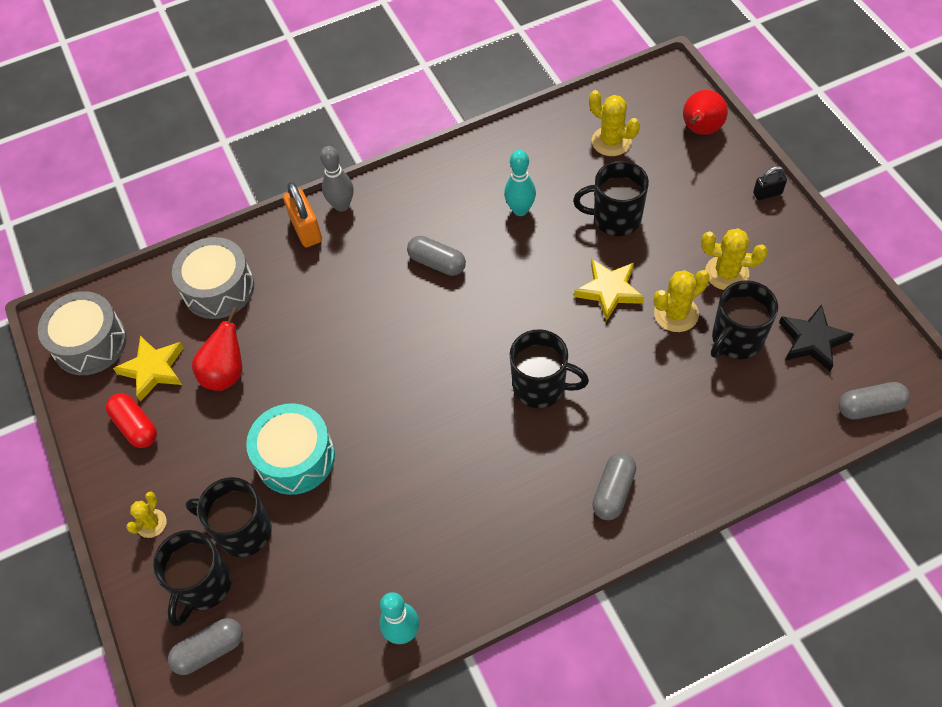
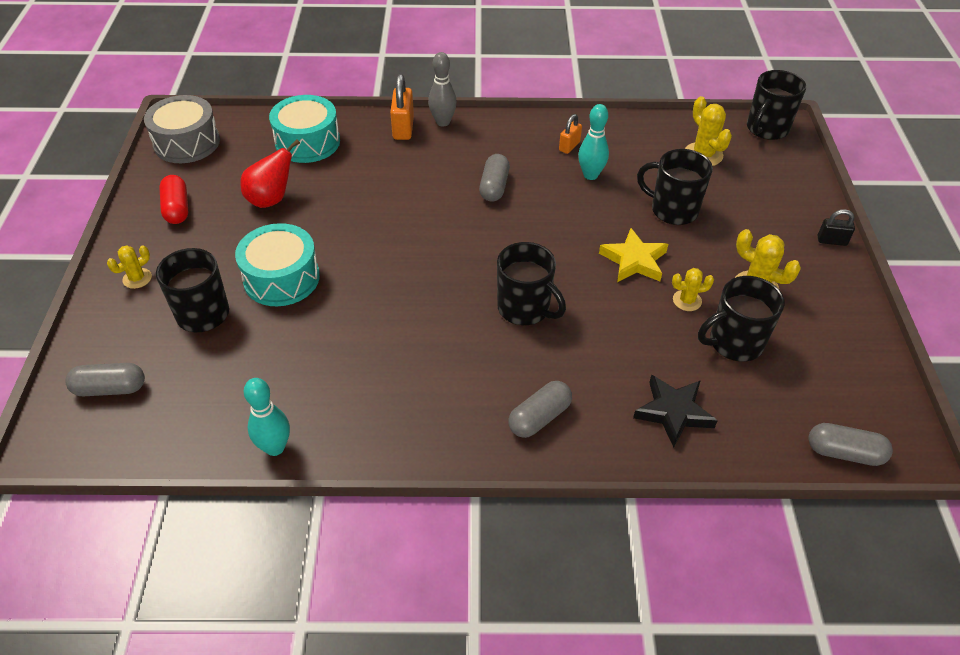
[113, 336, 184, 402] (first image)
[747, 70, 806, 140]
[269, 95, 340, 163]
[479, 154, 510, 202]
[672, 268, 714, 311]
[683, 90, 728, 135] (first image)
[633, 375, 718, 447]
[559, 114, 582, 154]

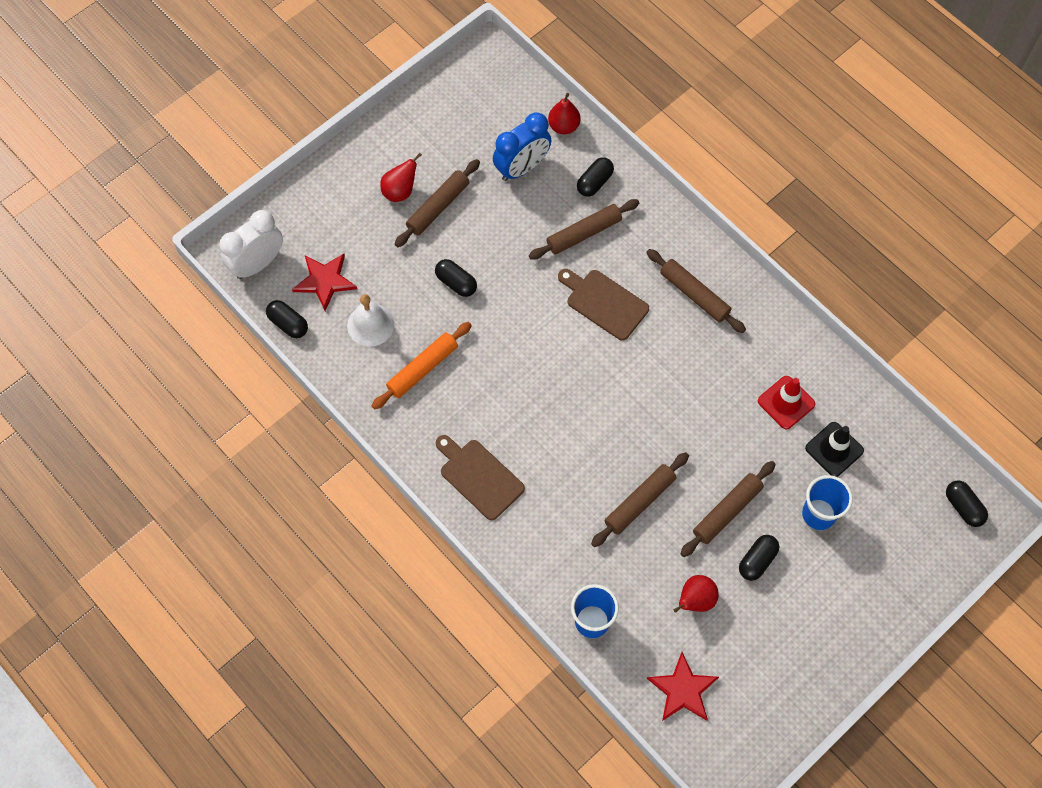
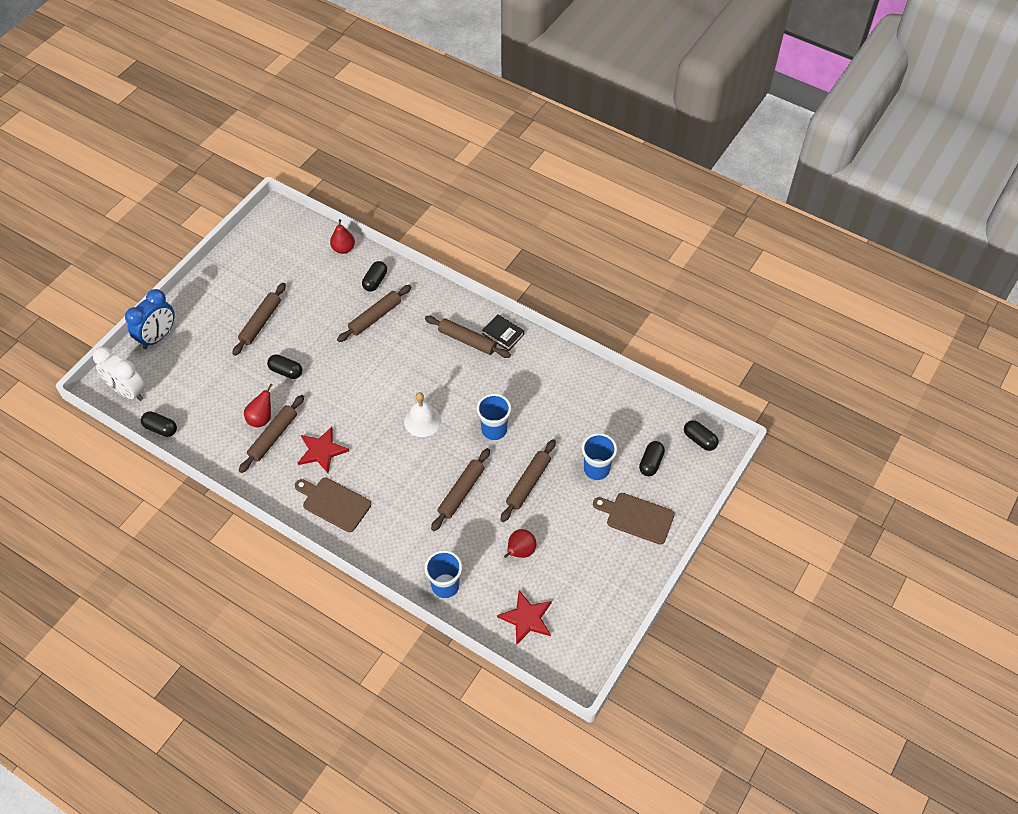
[93, 347, 145, 401]
[298, 427, 349, 473]
[404, 392, 441, 437]
[239, 395, 304, 473]
[244, 384, 273, 428]
[125, 289, 175, 349]
[593, 493, 675, 544]
[639, 441, 665, 476]
[758, 376, 815, 429] (first image)
[805, 422, 864, 477] (first image)
[477, 394, 511, 440]
[482, 314, 524, 351]

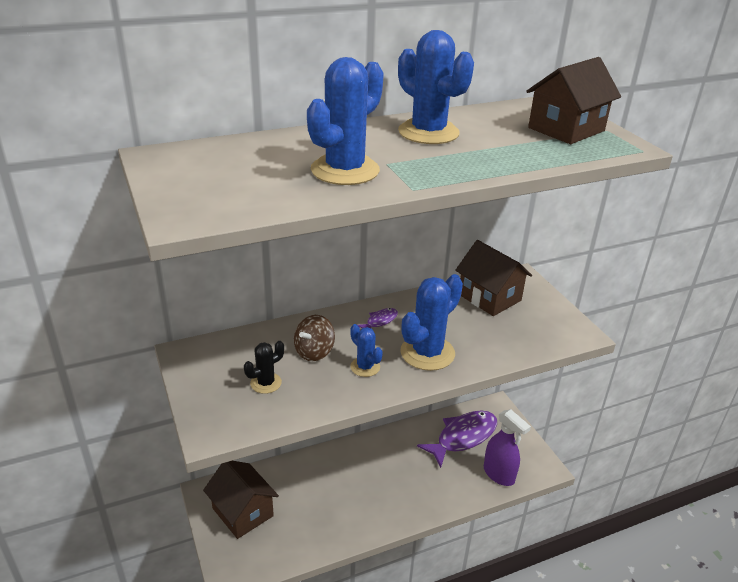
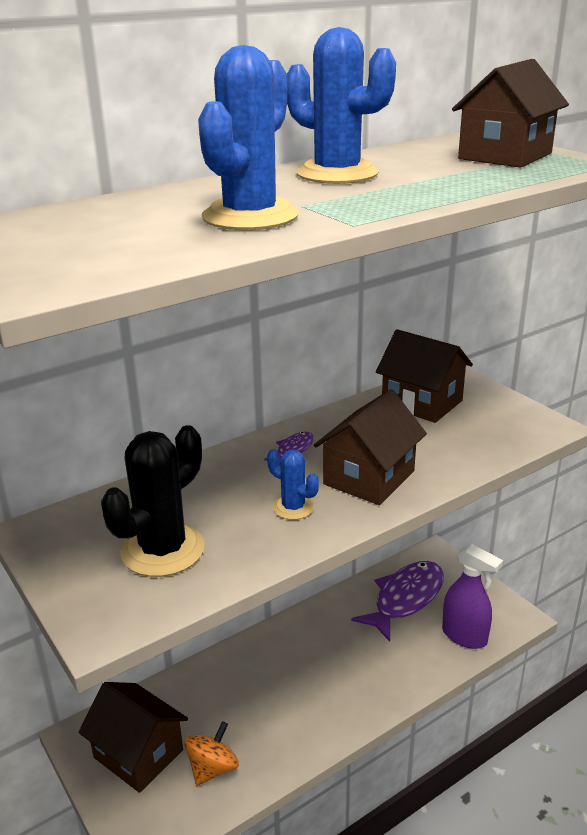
[101, 425, 205, 577]
[294, 315, 335, 361] (first image)
[314, 389, 427, 505]
[184, 721, 239, 786]

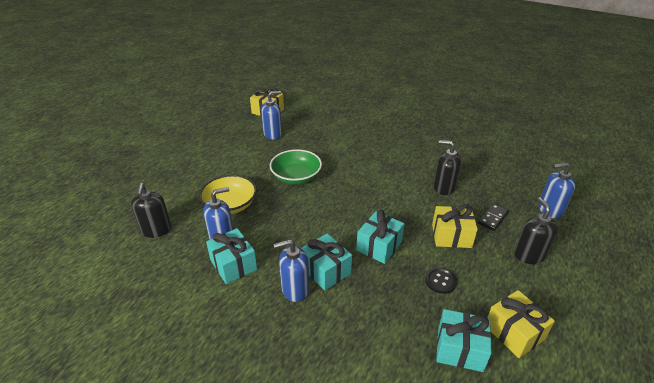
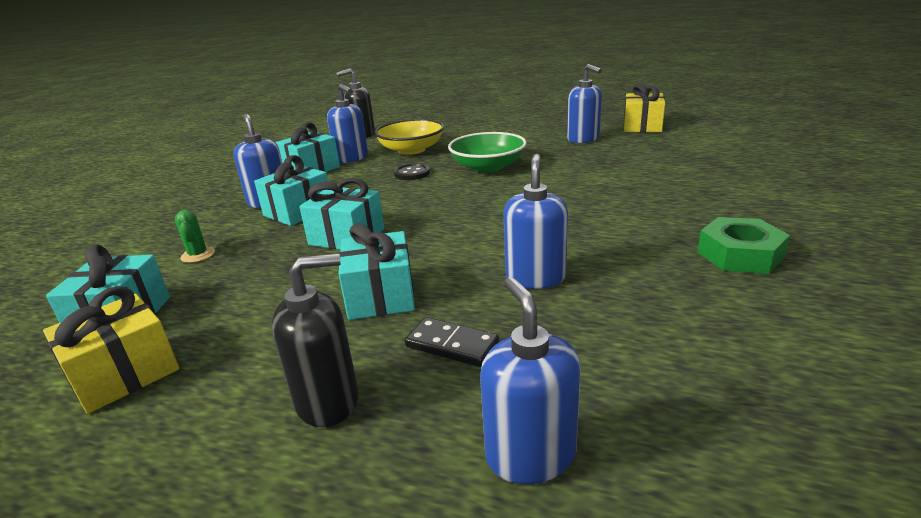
[394, 163, 430, 180]
[338, 223, 415, 320]
[503, 154, 568, 289]
[175, 210, 215, 263]
[697, 217, 790, 274]

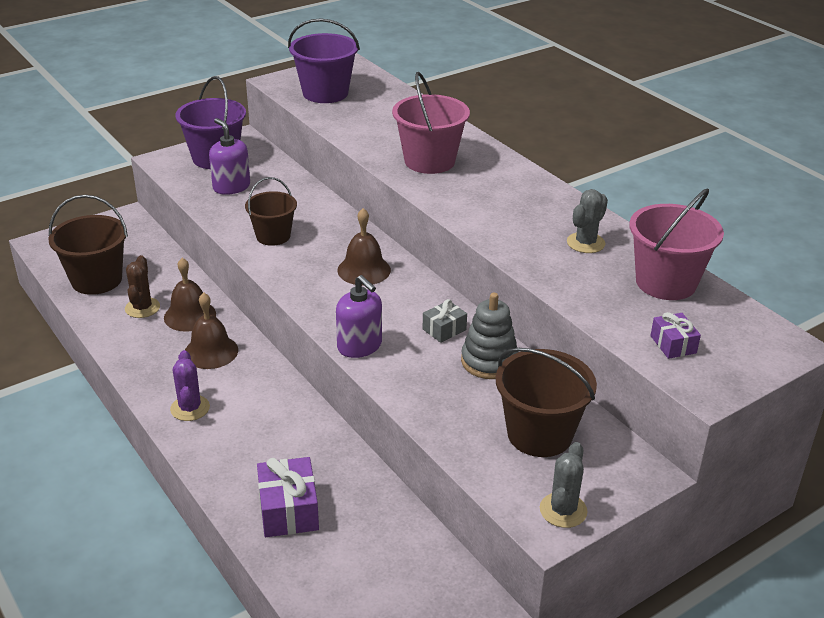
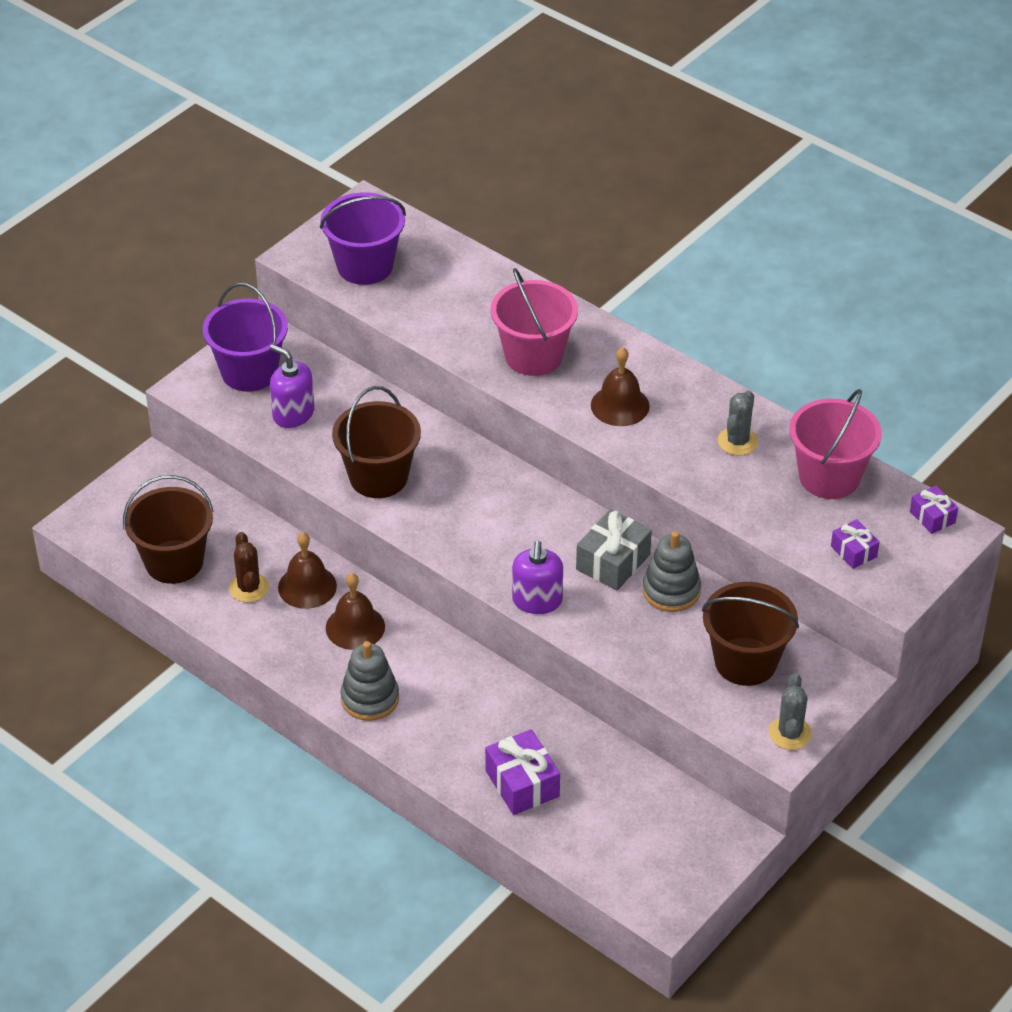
[341, 641, 399, 721]
[332, 386, 421, 498]
[512, 541, 563, 614]
[591, 347, 650, 426]
[576, 509, 652, 590]
[910, 485, 958, 534]

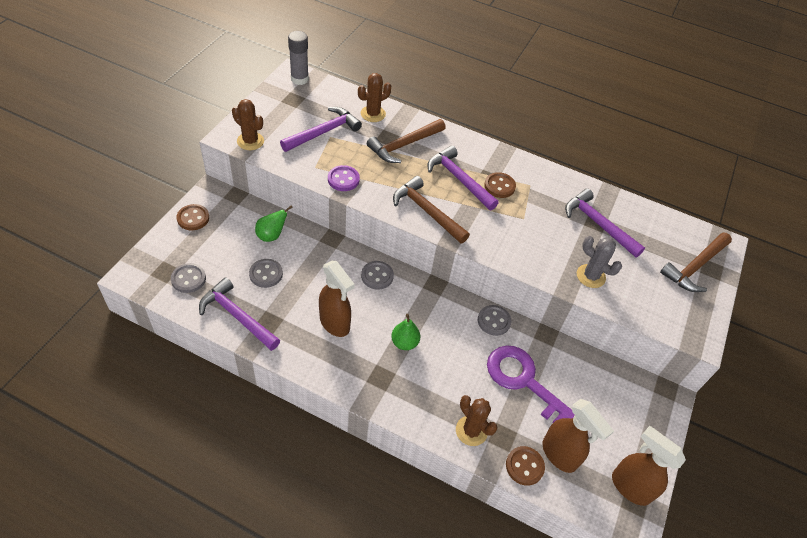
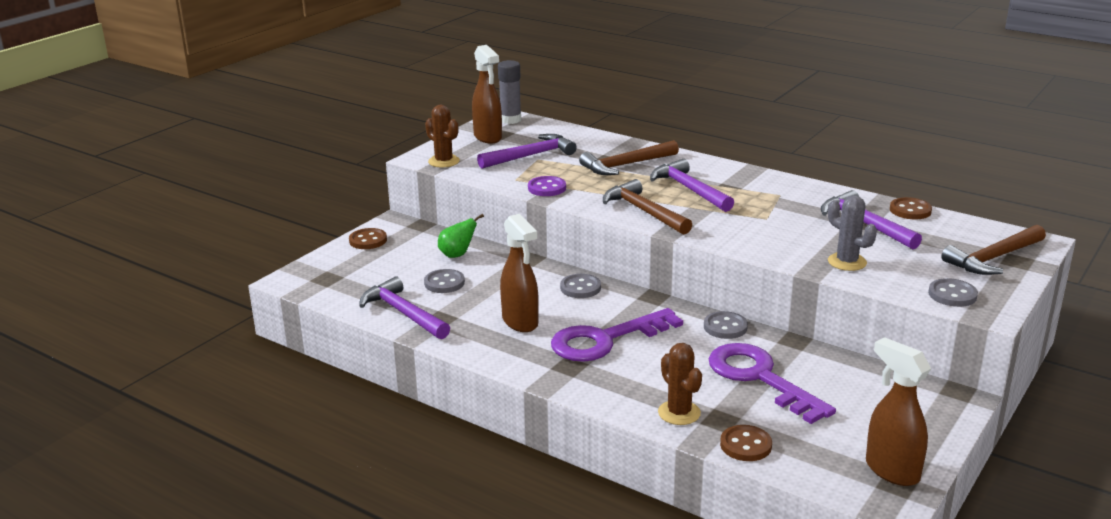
[928, 278, 978, 307]
[358, 73, 391, 122] (first image)
[551, 308, 683, 362]
[890, 197, 932, 220]
[472, 45, 502, 144]

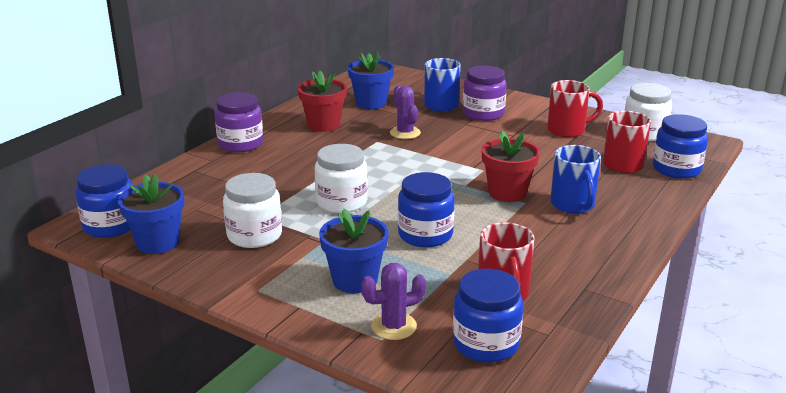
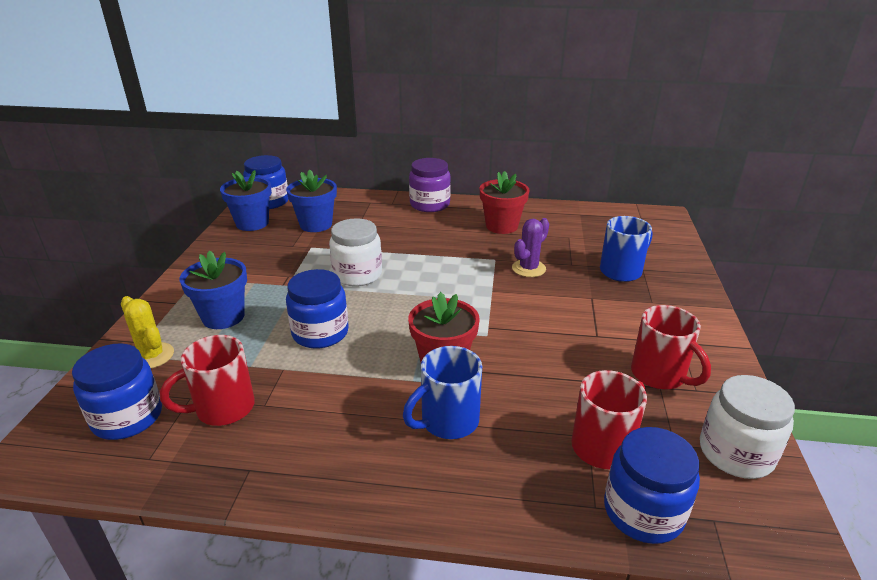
[223, 173, 282, 248] (first image)
[286, 170, 337, 232]
[121, 296, 174, 368]
[463, 66, 507, 121] (first image)

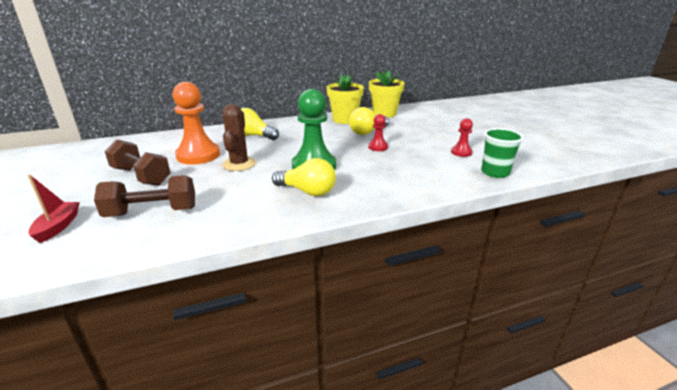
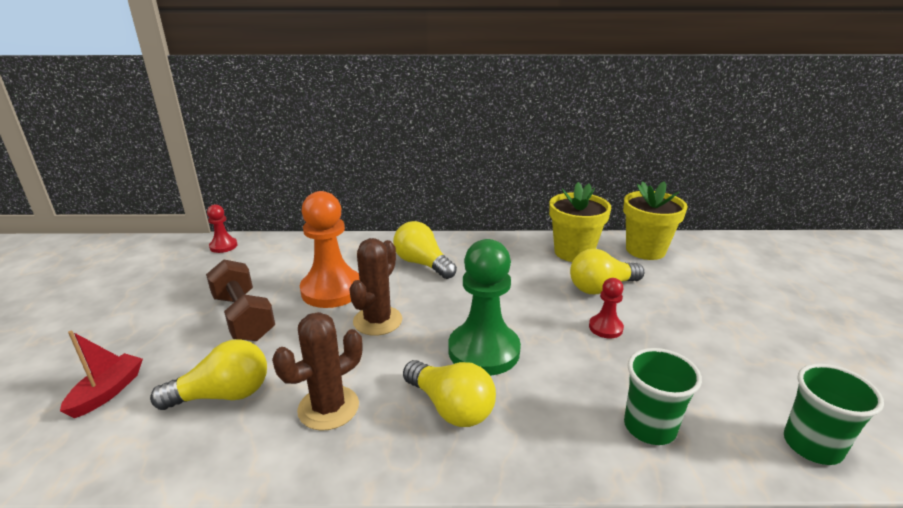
[150, 339, 267, 410]
[207, 204, 237, 253]
[272, 312, 362, 431]
[624, 348, 702, 445]

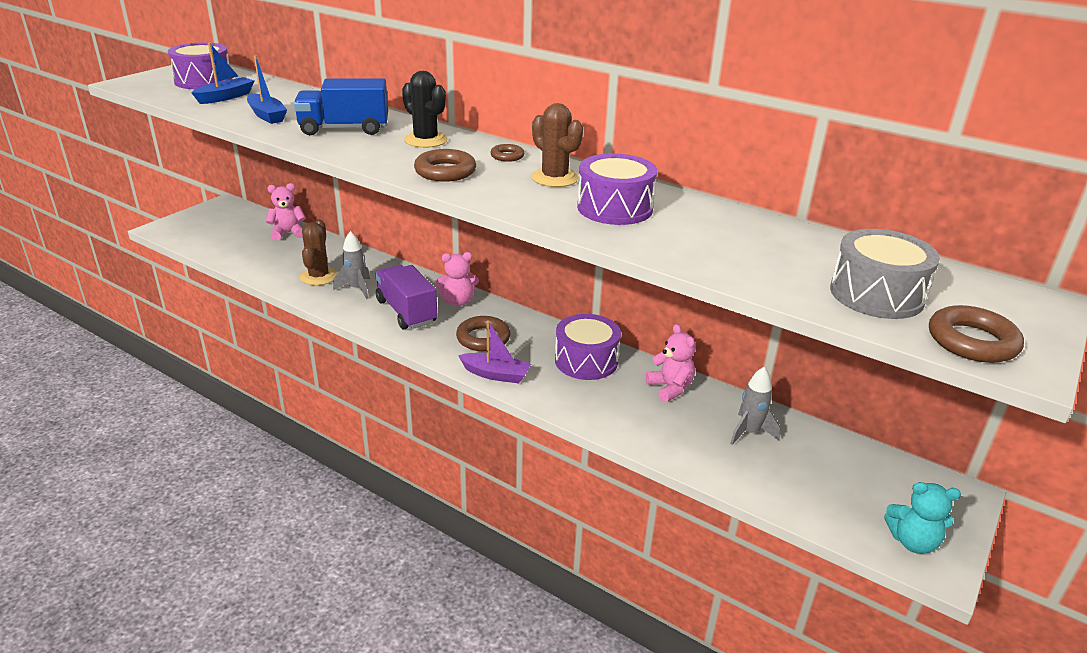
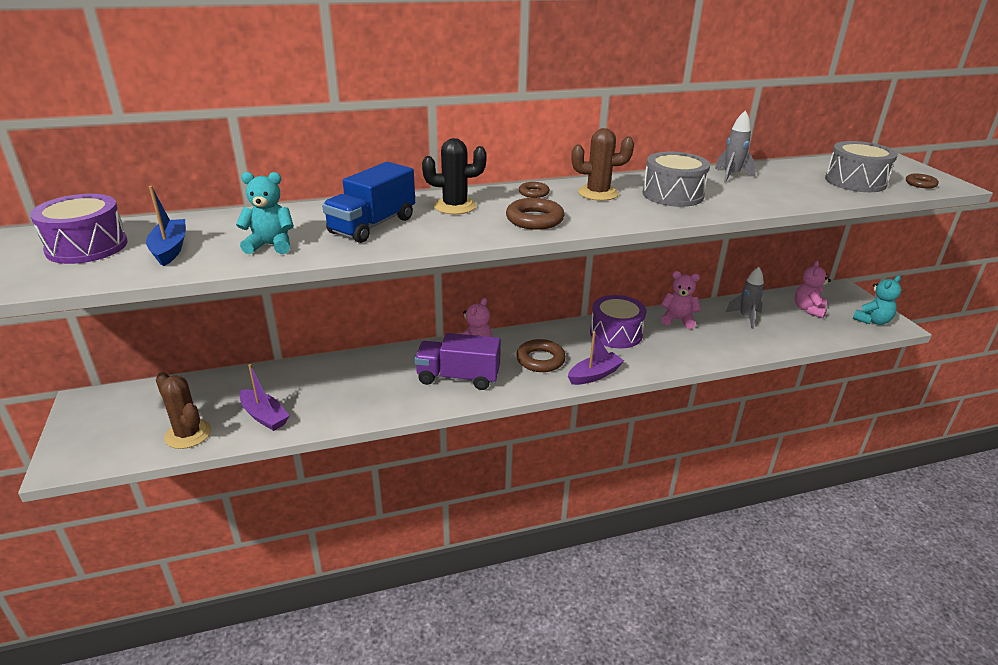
[236, 172, 294, 254]
[795, 261, 831, 318]
[156, 372, 211, 449]
[715, 110, 756, 183]
[643, 152, 710, 207]
[906, 173, 939, 188]
[239, 364, 290, 431]

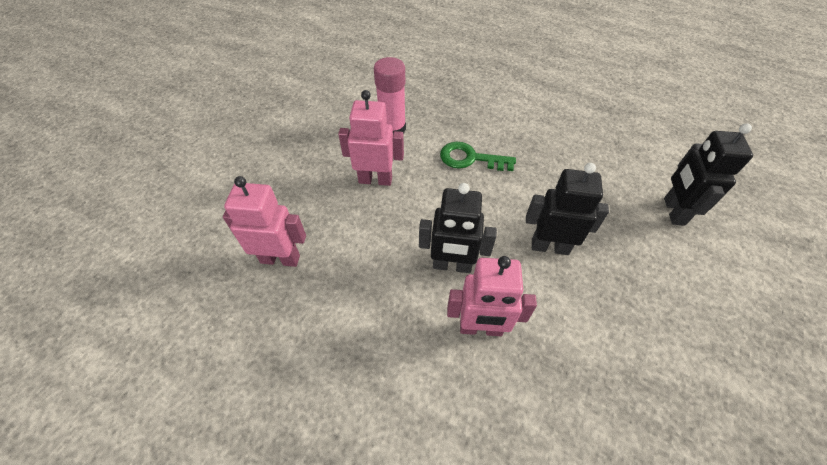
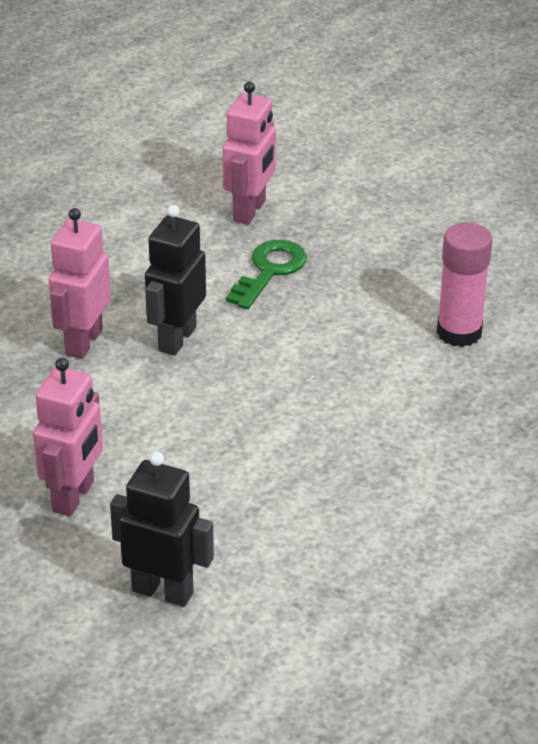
[33, 358, 103, 516]
[226, 240, 307, 309]
[526, 163, 609, 255] (first image)

